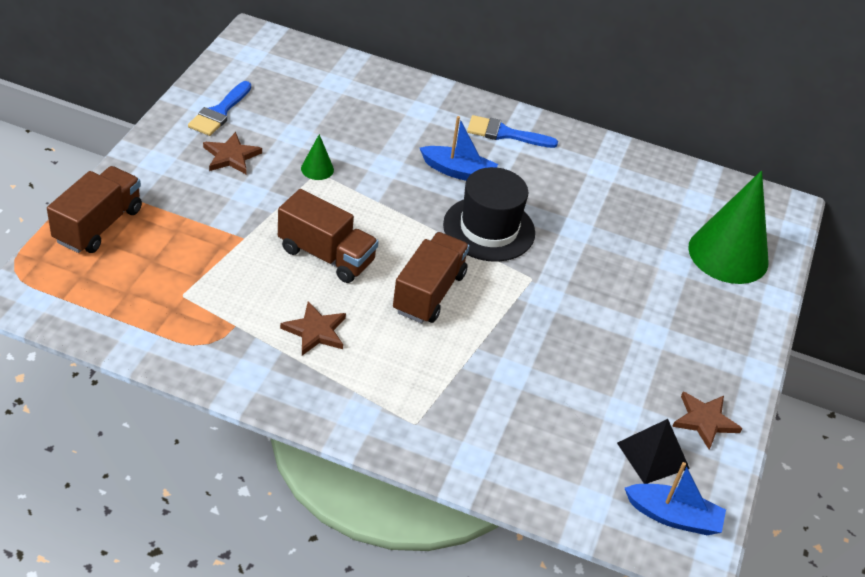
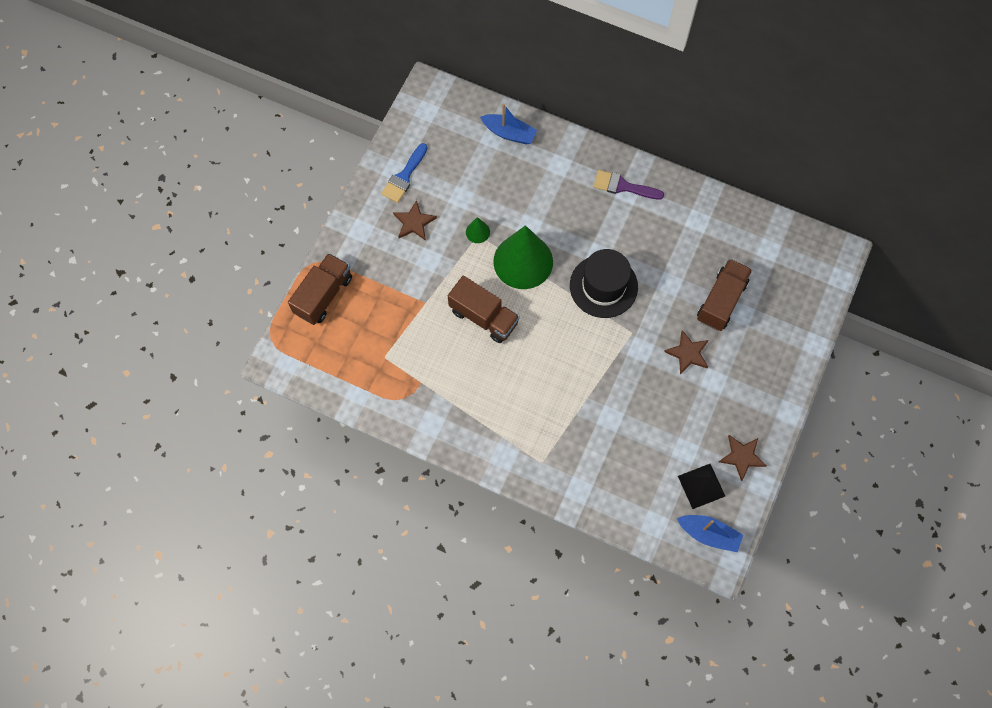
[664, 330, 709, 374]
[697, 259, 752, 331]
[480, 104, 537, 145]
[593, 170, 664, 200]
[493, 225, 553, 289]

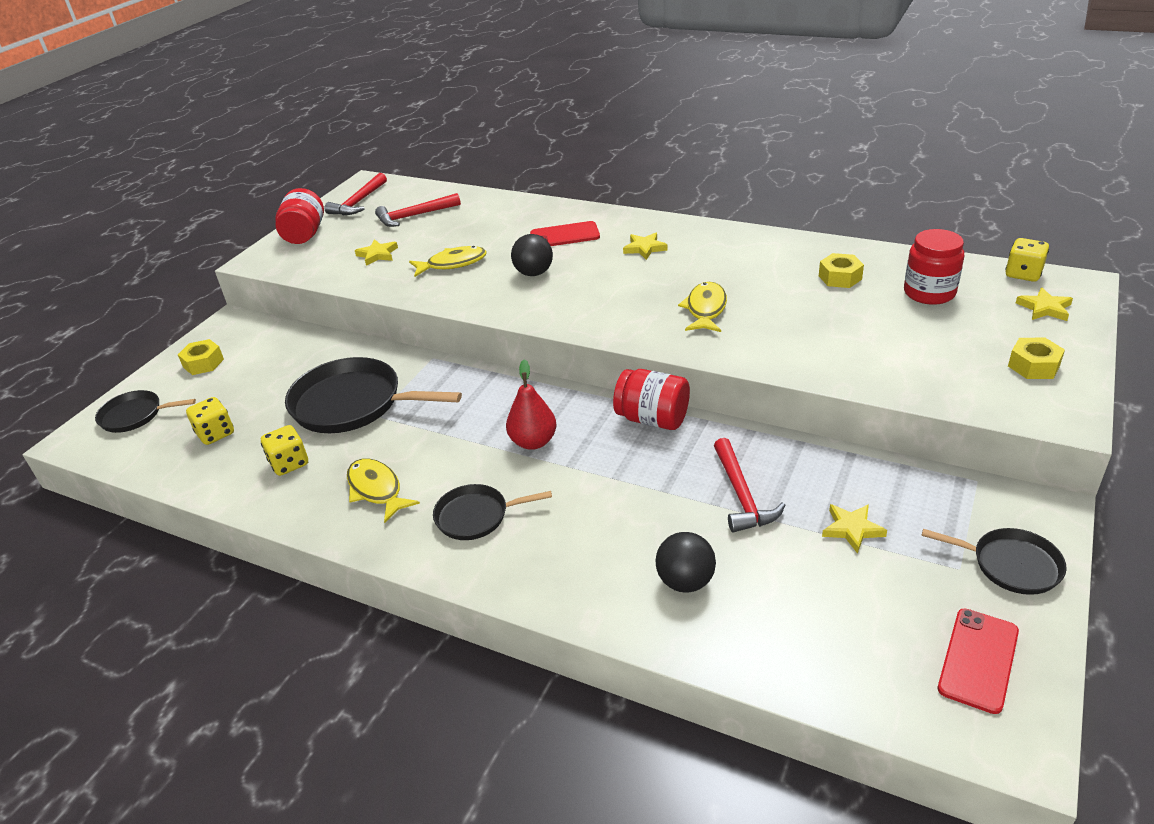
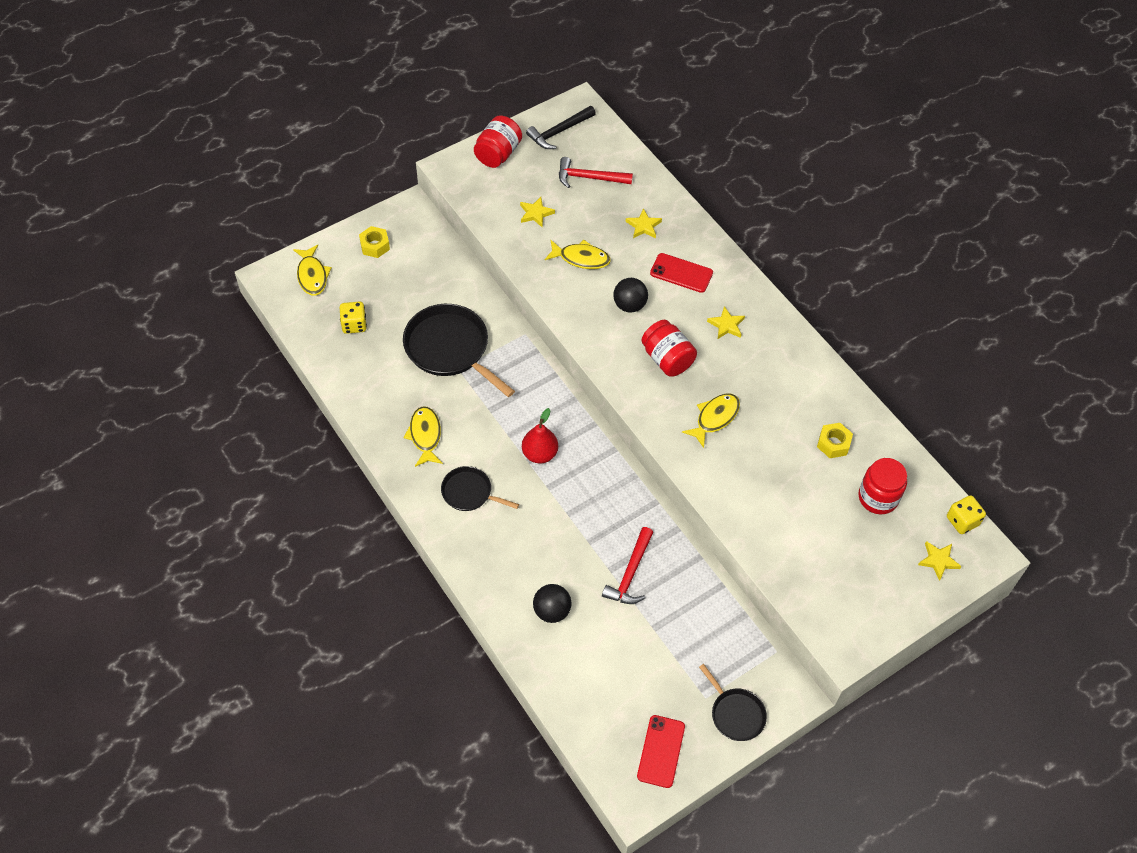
[293, 245, 332, 296]
[261, 425, 308, 476] (first image)
[526, 106, 596, 149]
[642, 320, 697, 376]
[626, 208, 662, 238]
[637, 715, 685, 788]
[1008, 338, 1065, 379] (first image)

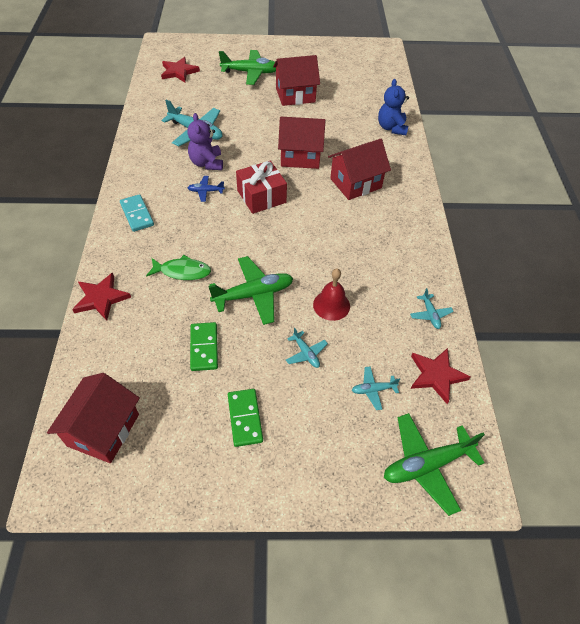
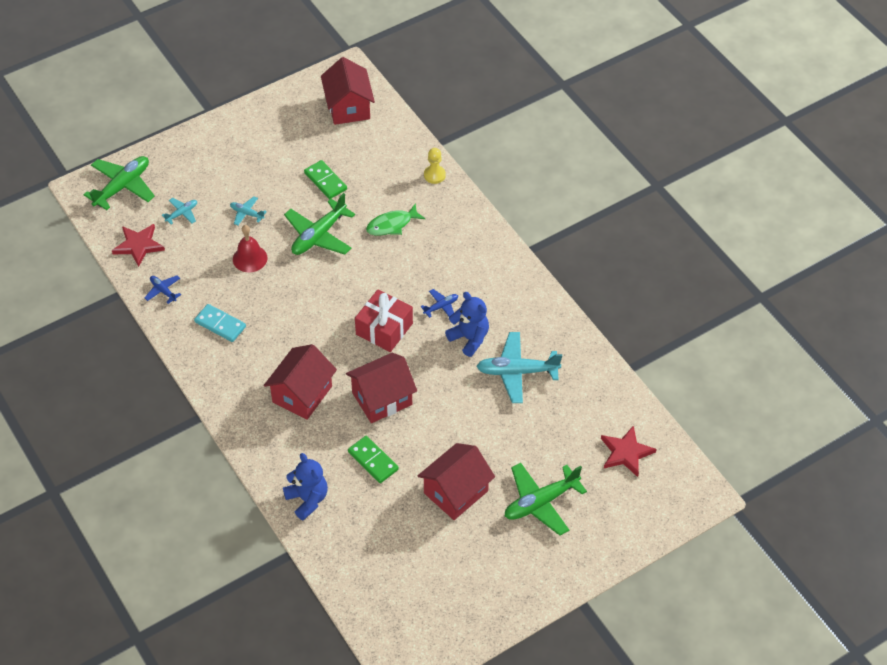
[424, 148, 446, 184]
[194, 304, 246, 342]
[445, 292, 489, 357]
[348, 436, 399, 483]
[145, 275, 181, 304]

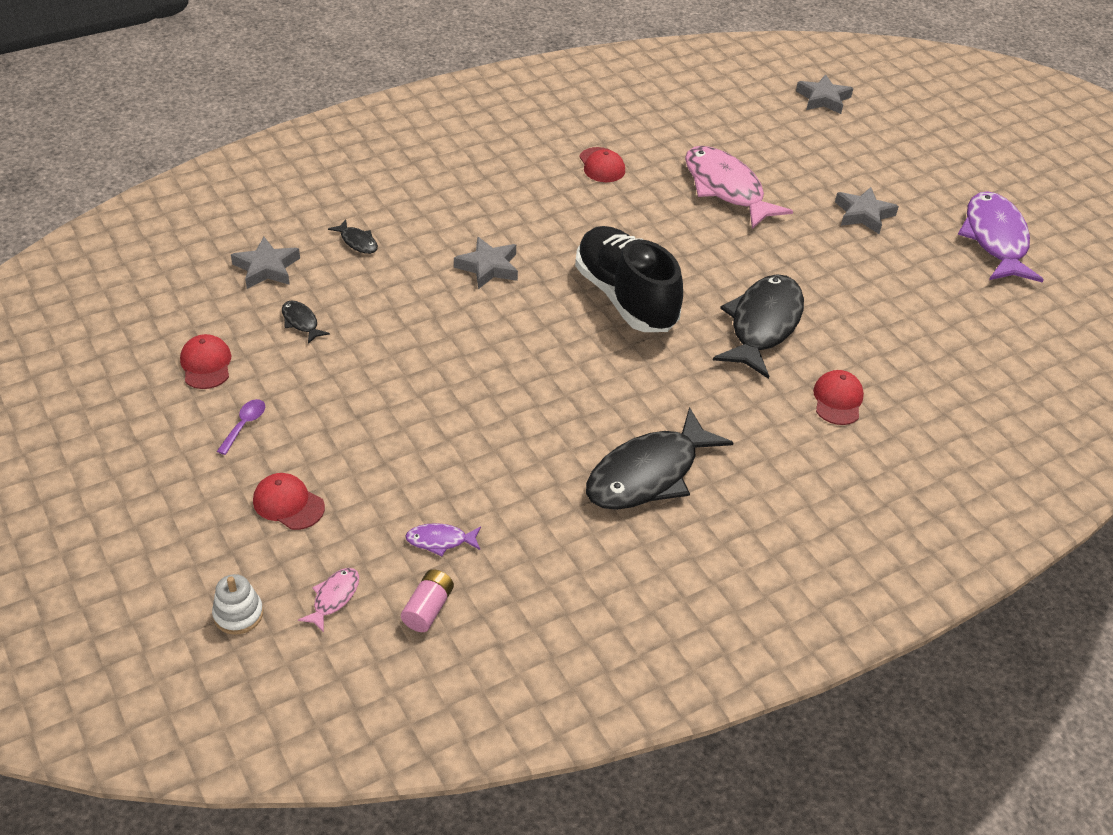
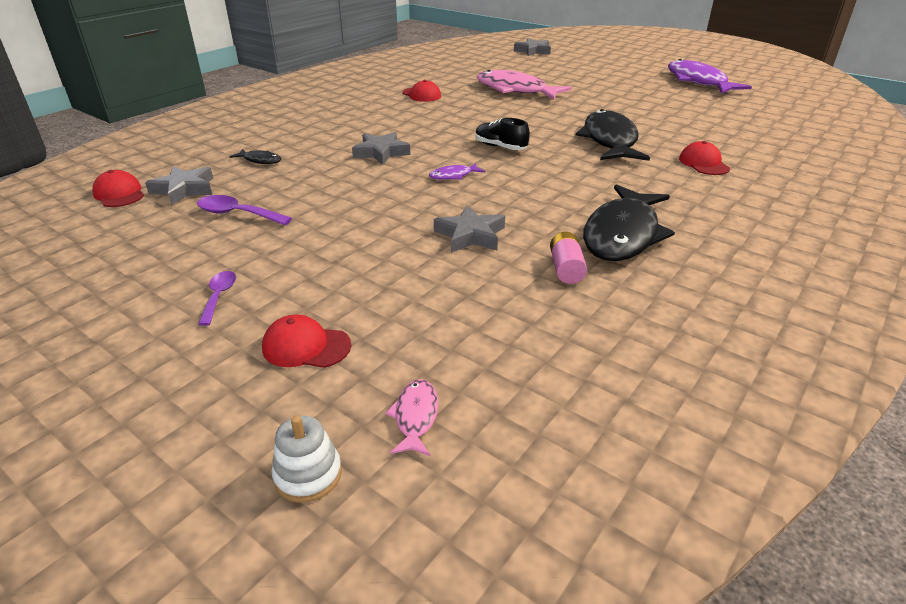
[92, 170, 144, 207]
[197, 195, 292, 225]
[550, 232, 587, 284]
[429, 163, 485, 180]
[475, 118, 530, 150]
[434, 205, 505, 253]

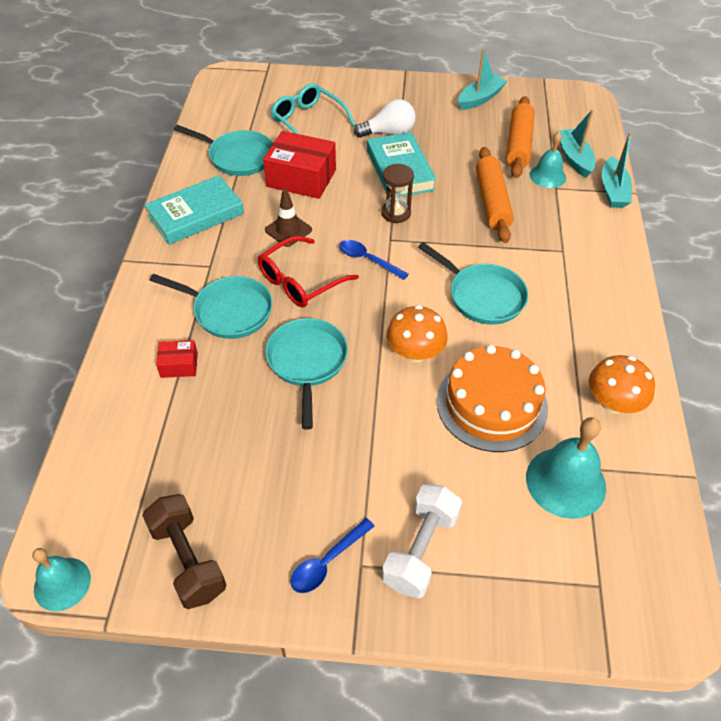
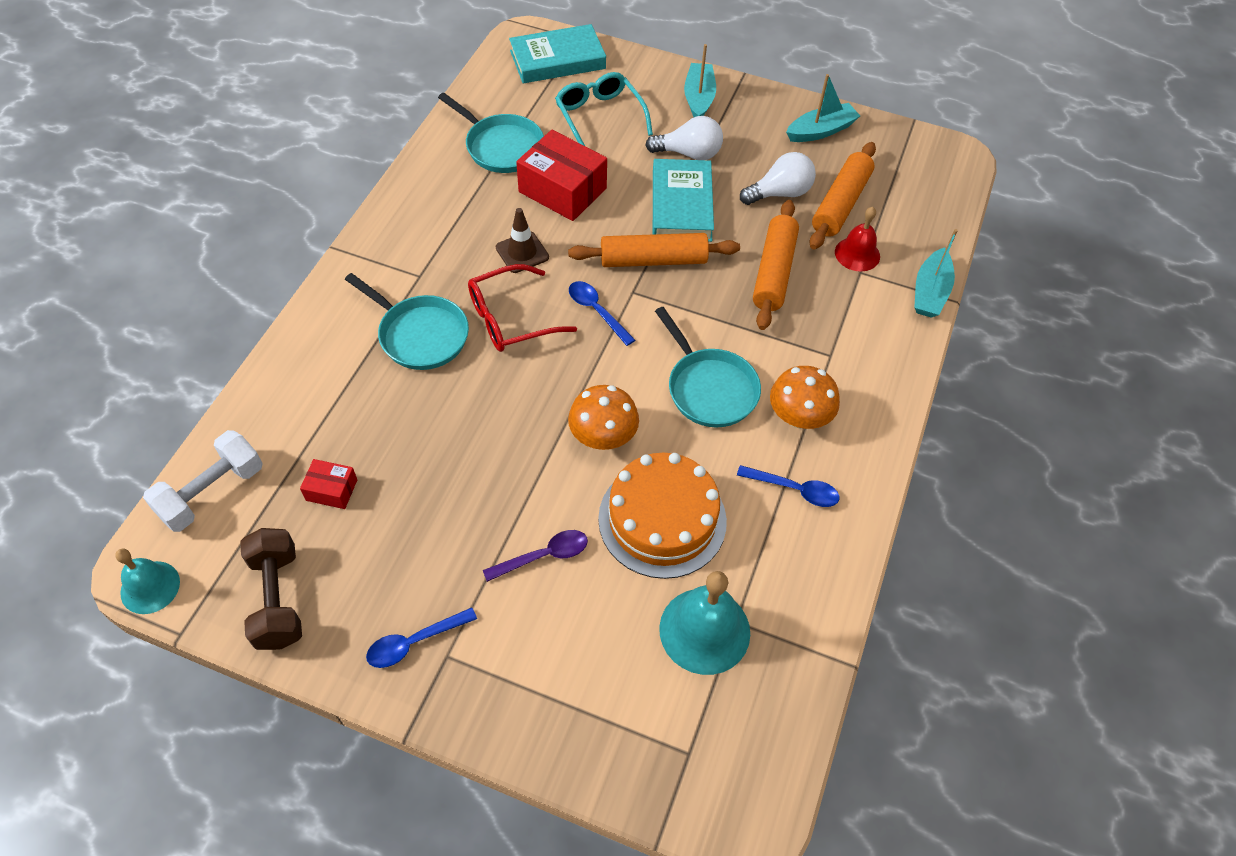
[509, 24, 606, 83]
[300, 459, 357, 509]
[265, 318, 348, 430] (first image)
[568, 233, 740, 267]
[143, 430, 263, 532]
[835, 207, 880, 271]
[684, 44, 716, 117]
[770, 366, 840, 429]
[483, 530, 588, 582]
[737, 465, 840, 507]
[740, 152, 816, 205]

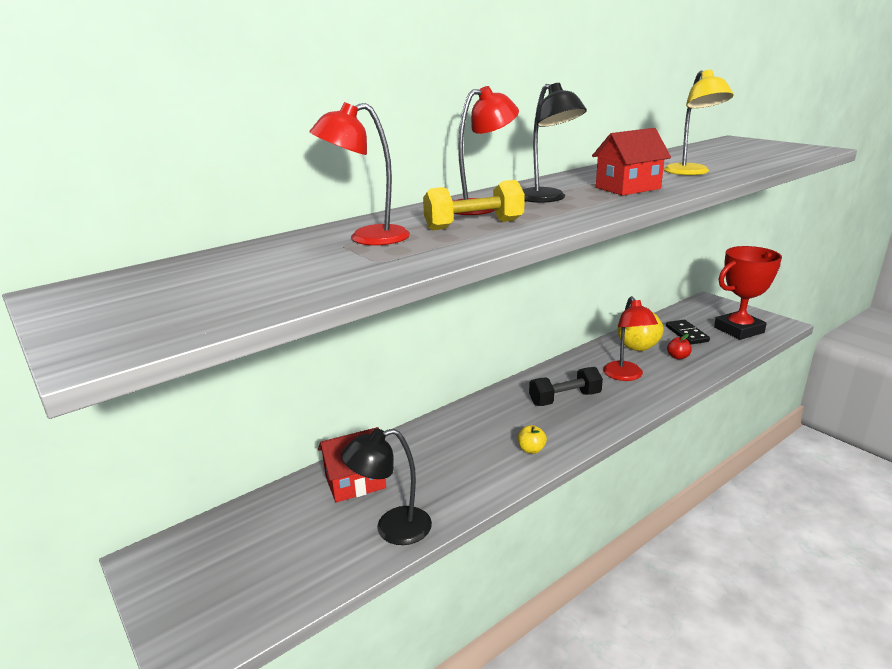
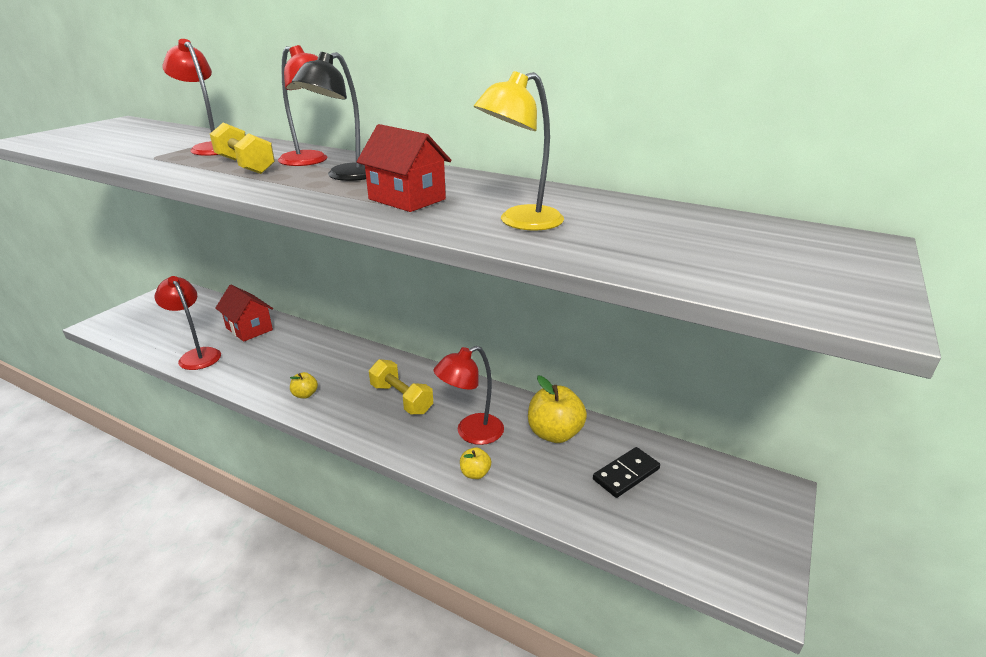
[155, 276, 221, 370]
[369, 359, 433, 414]
[667, 334, 692, 359] (first image)
[714, 246, 782, 340] (first image)
[460, 448, 491, 479]

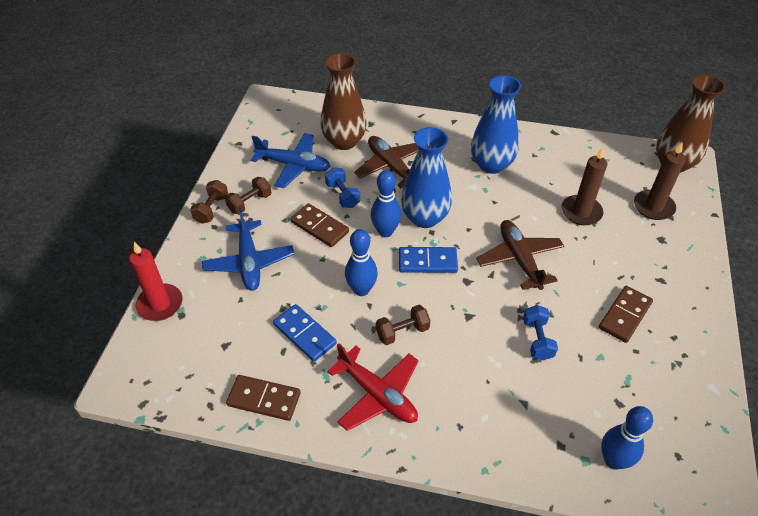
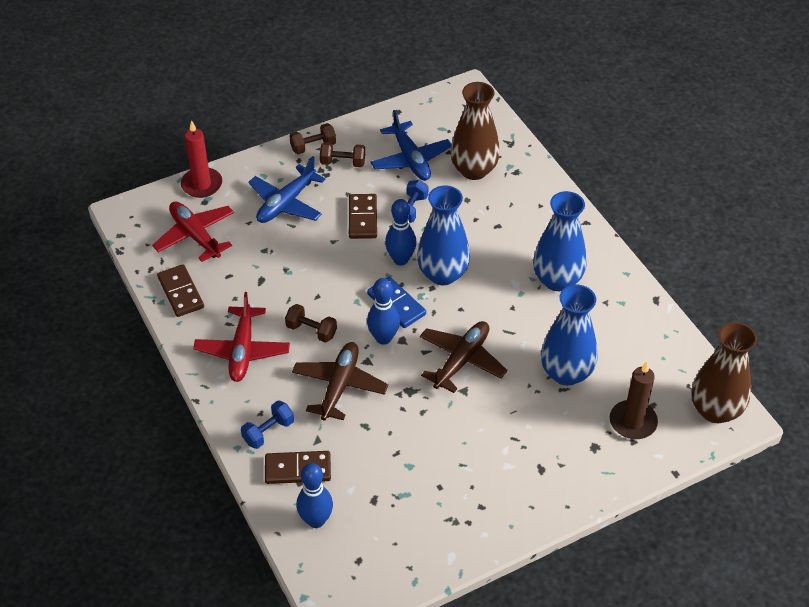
[273, 304, 337, 362] (first image)
[367, 278, 400, 345]
[292, 342, 388, 420]
[241, 400, 294, 449]
[541, 285, 598, 386]
[265, 451, 331, 484]
[152, 201, 234, 262]

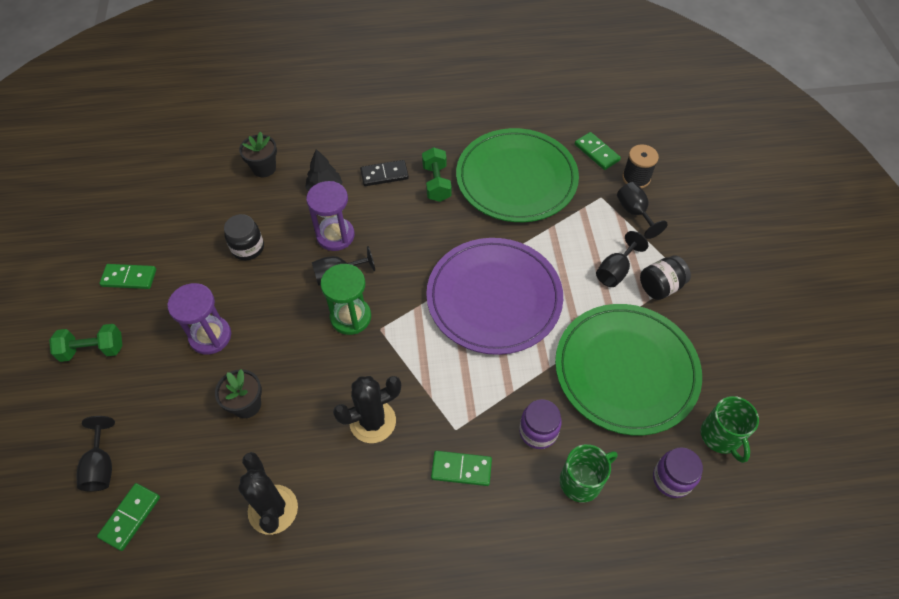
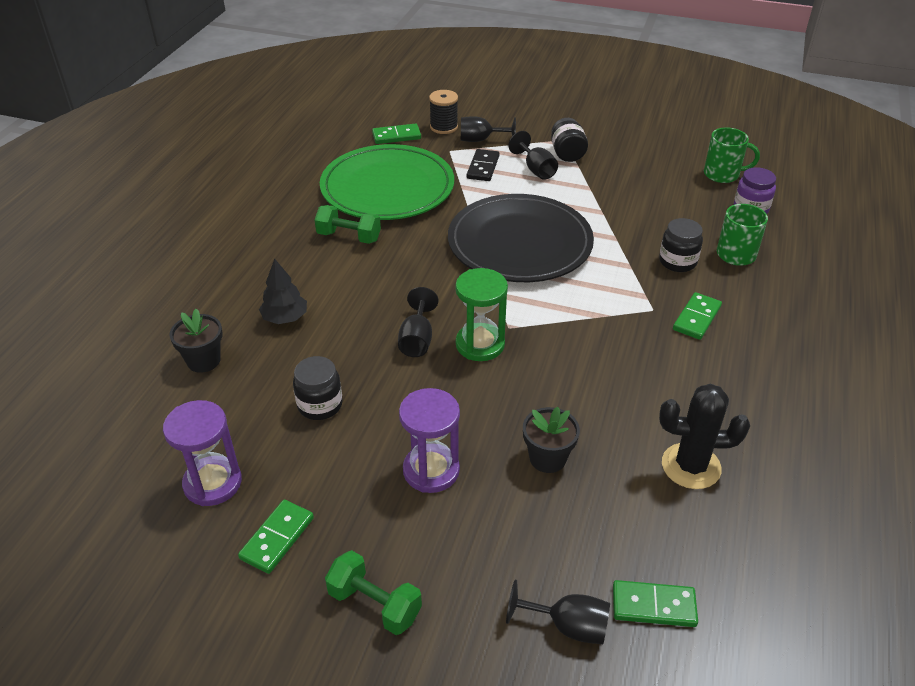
[325, 550, 422, 635]
[613, 580, 698, 627]
[163, 400, 242, 506]
[333, 376, 401, 443] (first image)
[467, 149, 500, 181]
[448, 194, 594, 282]
[659, 218, 703, 272]
[555, 304, 702, 435] (first image)

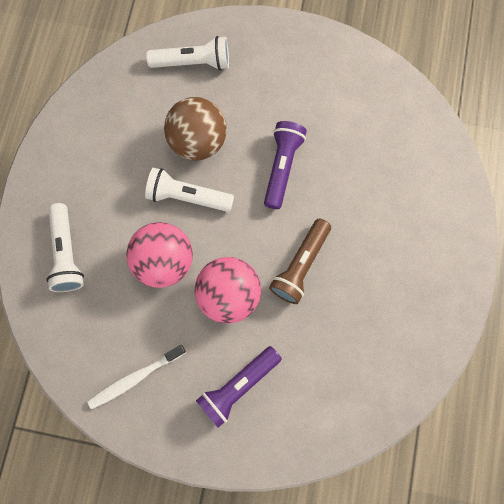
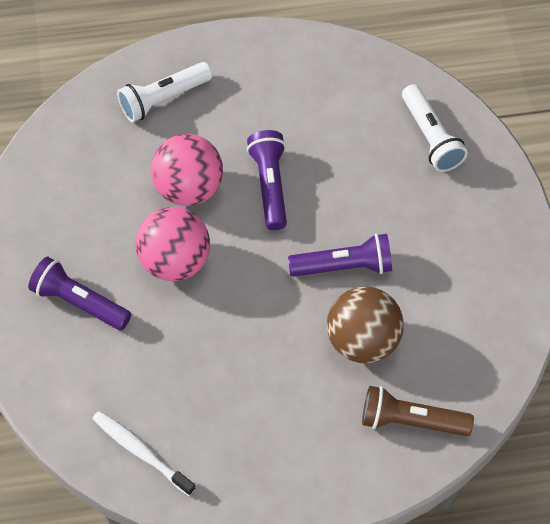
[92, 411, 196, 496]
[247, 130, 287, 230]
[327, 287, 404, 364]
[362, 386, 474, 436]

